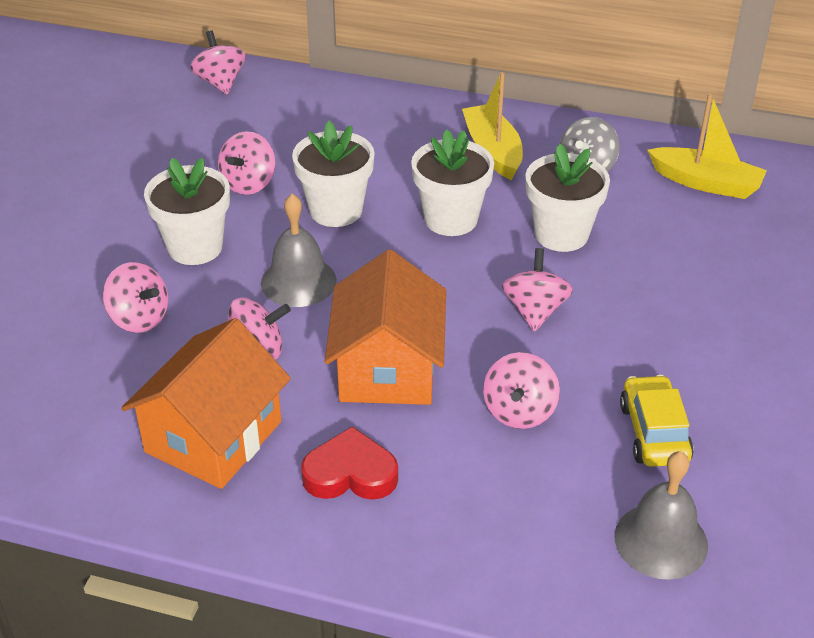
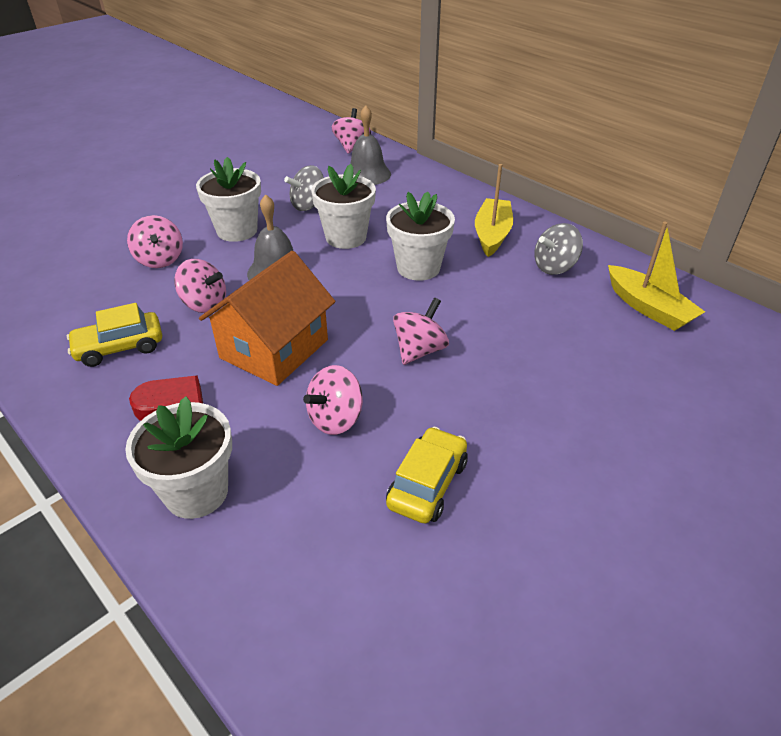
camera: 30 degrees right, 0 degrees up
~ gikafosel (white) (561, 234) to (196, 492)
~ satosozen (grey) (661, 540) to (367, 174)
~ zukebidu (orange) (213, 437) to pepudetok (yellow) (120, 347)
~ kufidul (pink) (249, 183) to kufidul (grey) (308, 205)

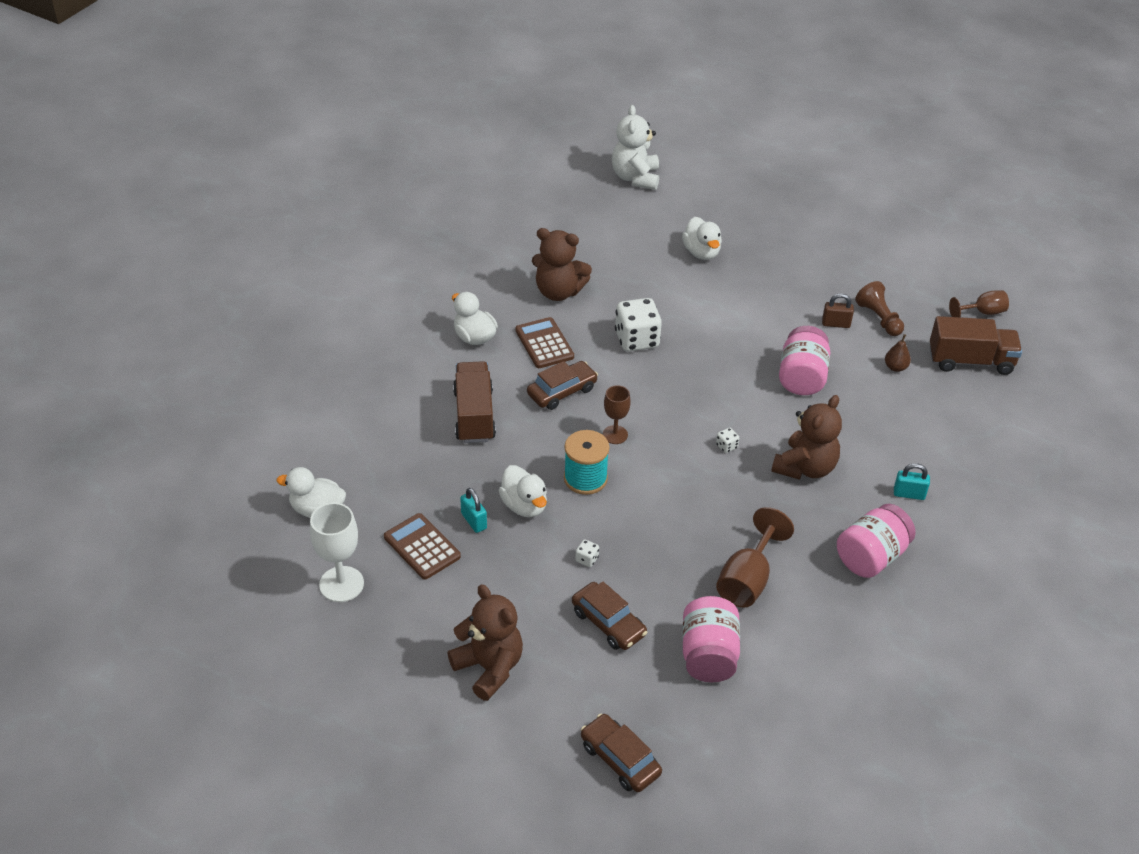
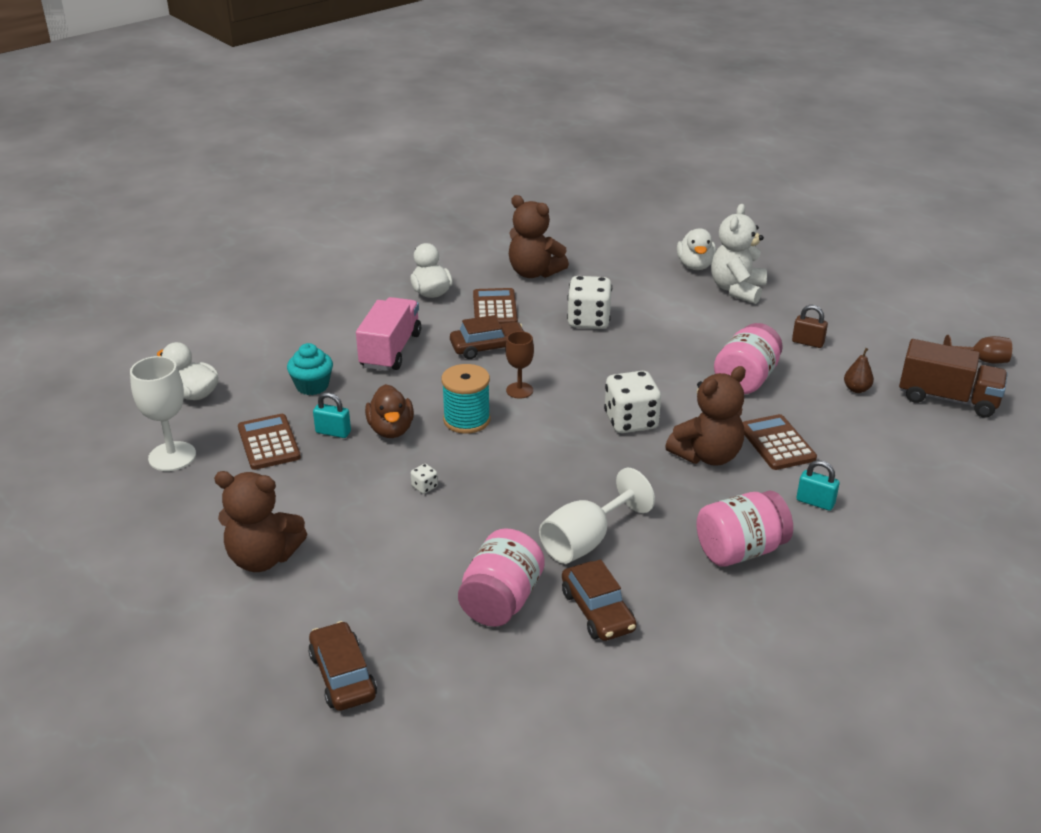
camera: 20 degrees right, 10 degrees down
- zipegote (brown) (879, 318)
+ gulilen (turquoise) (312, 386)
+ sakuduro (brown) (777, 443)
~ pepudetok (brown) (608, 623) to (597, 611)
~ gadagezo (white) (635, 178) to (737, 290)
~ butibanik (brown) (474, 415) to butibanik (pink) (390, 350)
~ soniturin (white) (524, 506) to soniturin (brown) (391, 430)
~ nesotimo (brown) (747, 580) to nesotimo (white) (585, 541)
~ gadagezo (brown) (489, 668) = (263, 558) 120 degrees clockwise
~ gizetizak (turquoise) (474, 521) = (333, 432) 60 degrees counterclockwise
~ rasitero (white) (726, 446) = (631, 421) x2.39

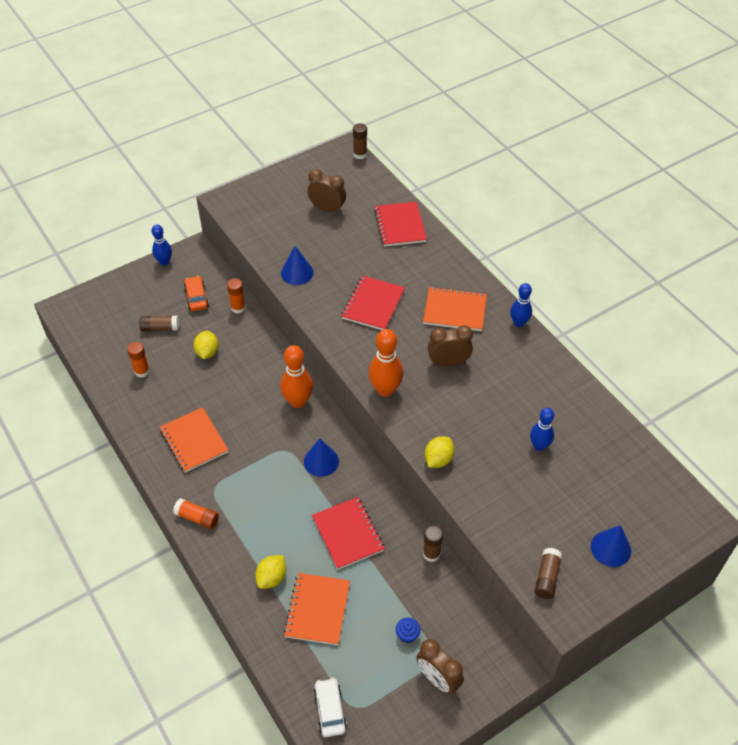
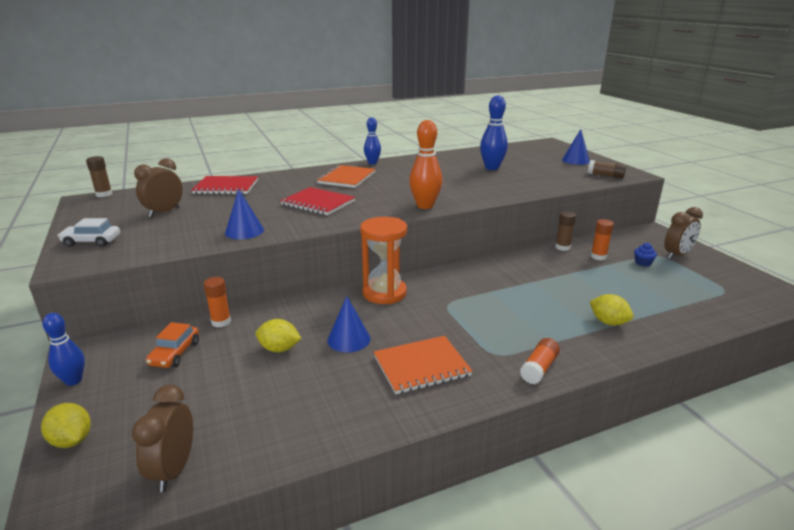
camera: 80 degrees left, 25 degrees down
- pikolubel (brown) (160, 328)
- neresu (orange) (317, 609)
- neresu (red) (348, 534)
~ pikolubel (orange) (142, 371) to (598, 256)
~ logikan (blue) (321, 461) to (349, 339)
~ pepudetok (white) (330, 710) to (91, 241)
~ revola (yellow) (438, 459) to (72, 440)
~ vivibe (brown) (448, 363) to (174, 470)
~ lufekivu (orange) (298, 401) to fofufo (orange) (384, 293)
~ pepudetok (orange) (196, 298) = (175, 353) 75 degrees counterclockwise
~ lufekivu (blue) (539, 446) = (492, 168) x1.52

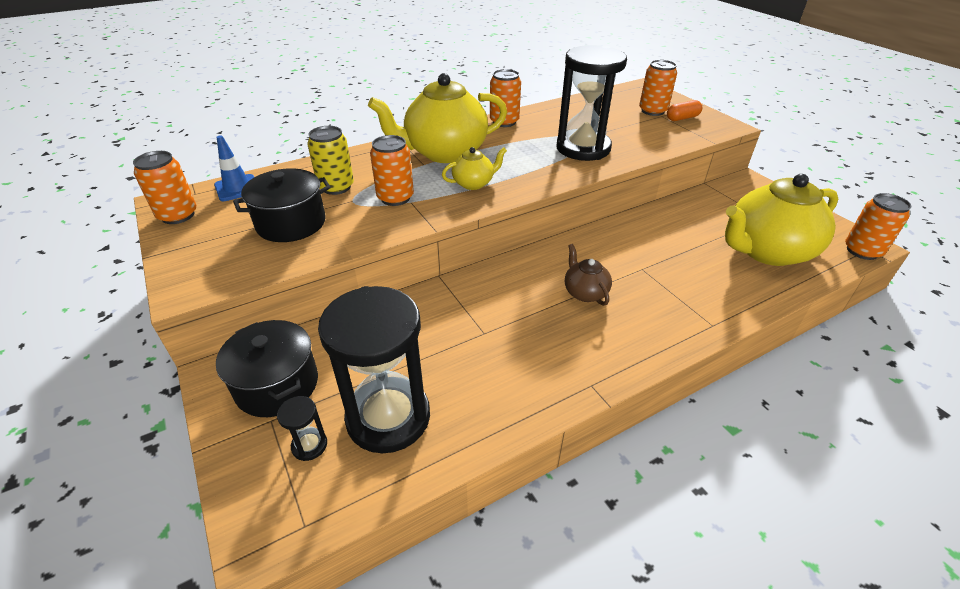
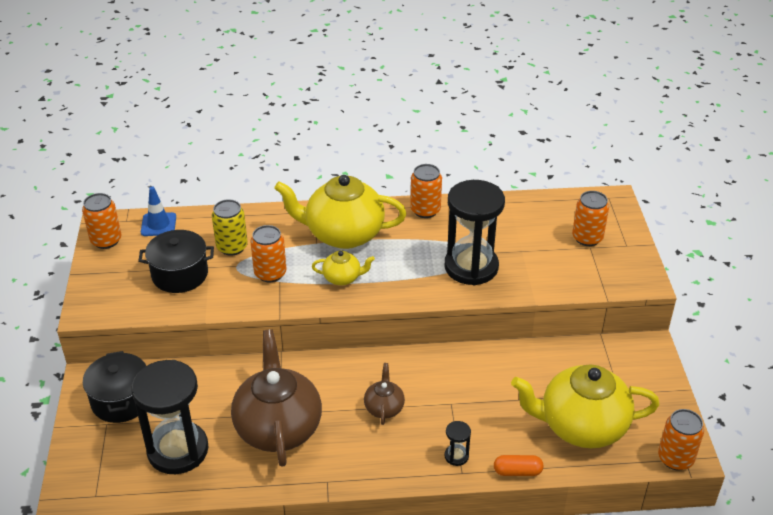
camera: 25 degrees right, 0 degrees up
+ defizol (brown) (278, 427)
~ fofufo (black) (309, 445) to (456, 456)
~ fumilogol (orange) (682, 118) to (517, 471)

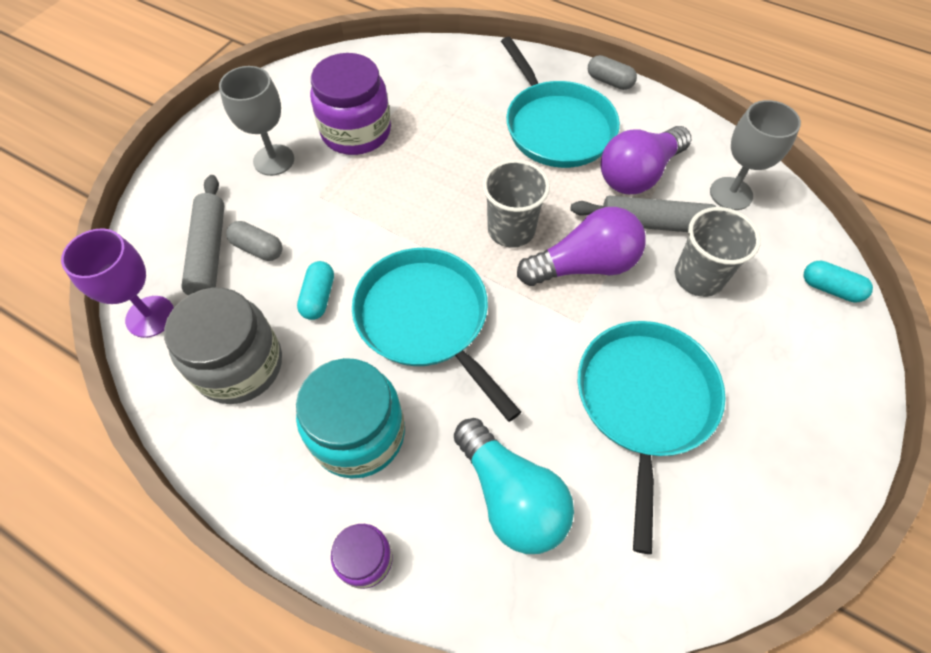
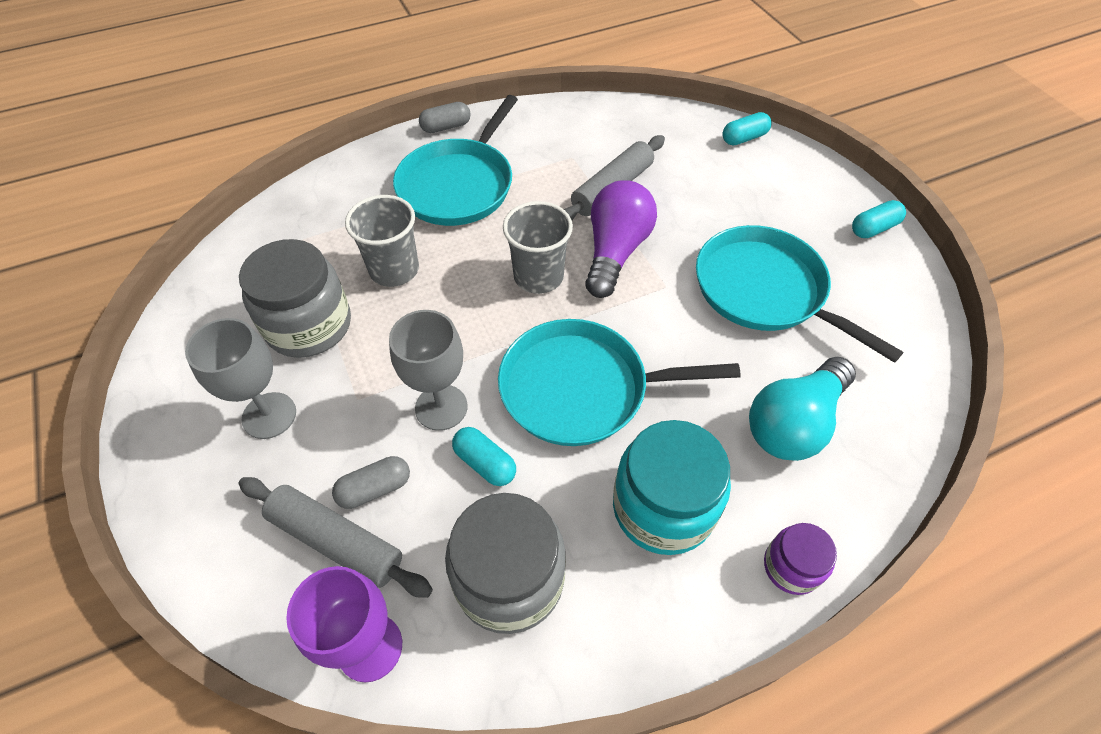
camera: 55 degrees left, 5 degrees down
- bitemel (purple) (638, 174)
+ fumilogol (turquoise) (873, 228)
~ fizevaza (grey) (698, 277) to (394, 270)
~ nesotimo (grey) (731, 194) to (441, 407)
~ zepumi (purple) (356, 132) to zepumi (grey) (309, 325)
~ bitemel (turquoise) (511, 496) = (794, 423) 135 degrees clockwise
~ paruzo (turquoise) (556, 127) = (459, 185) 105 degrees clockwise

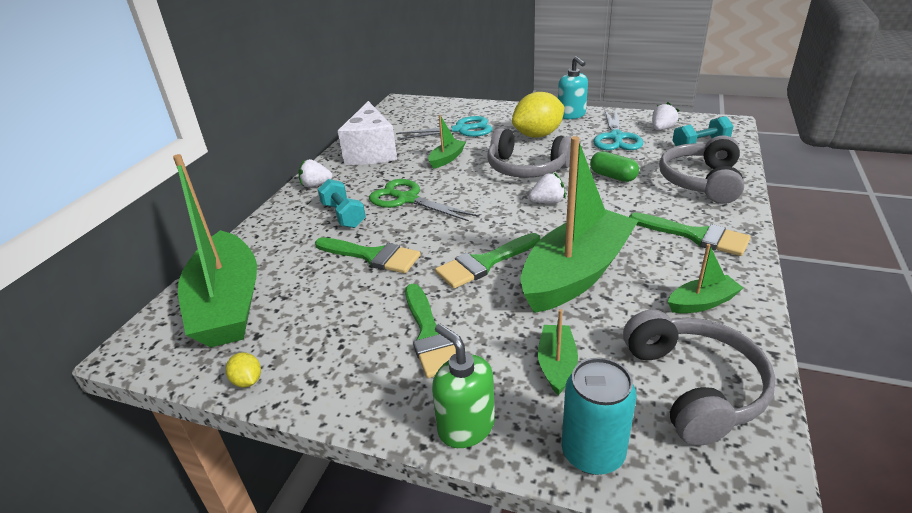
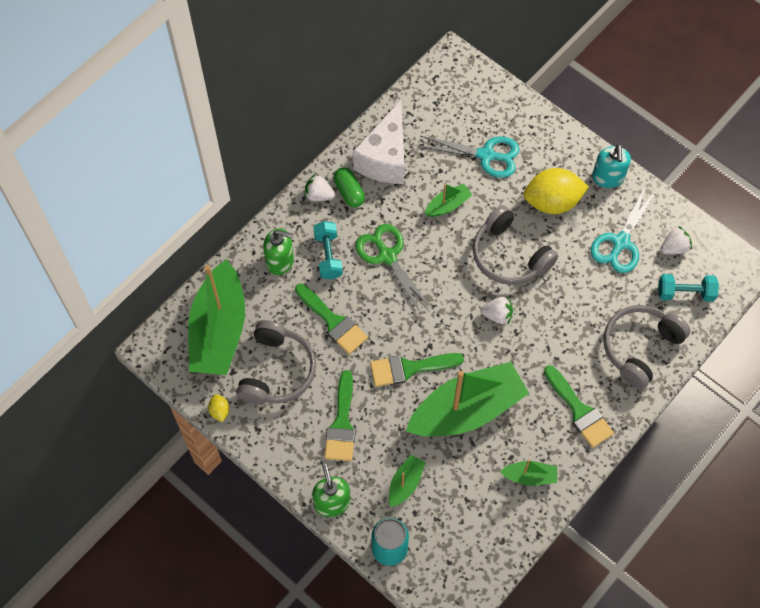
camera: 20 degrees right, 30 degrees up
+ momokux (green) (280, 261)
~ fumilogol (green) (613, 176) to (349, 192)
~ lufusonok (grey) (694, 386) to (277, 371)

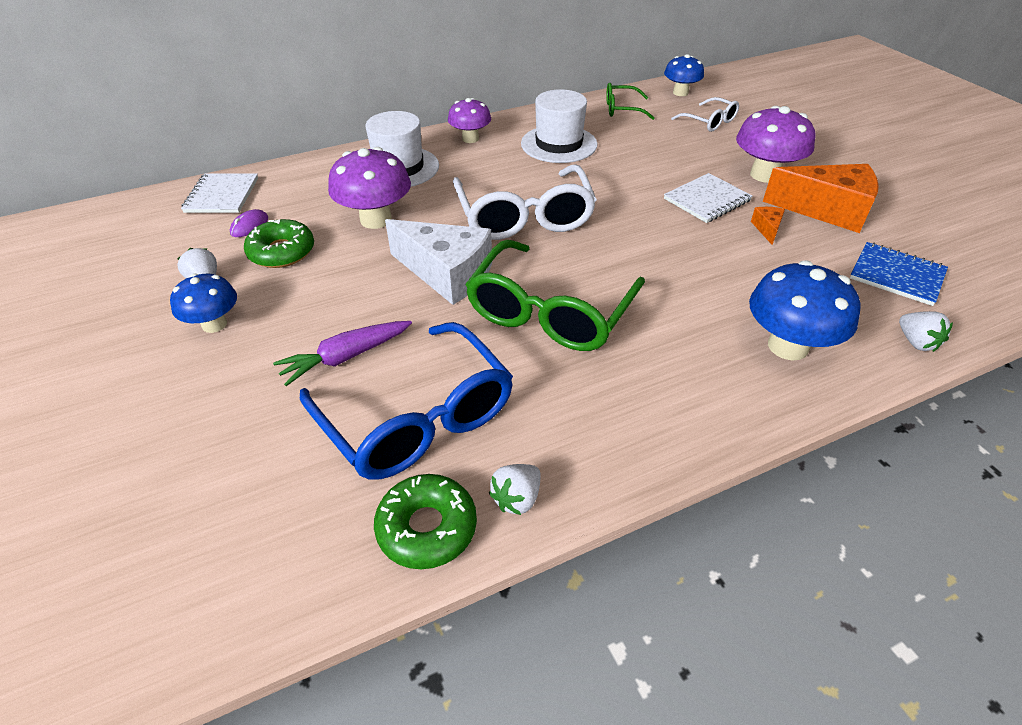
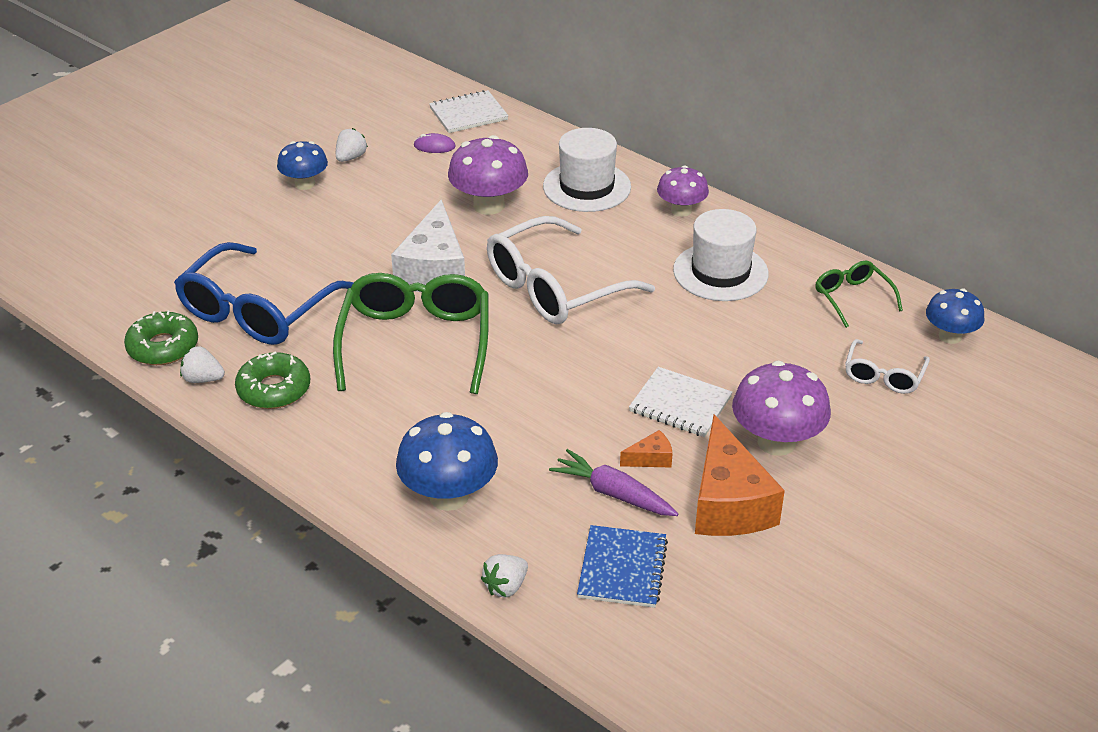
camera: 65 degrees right, 5 degrees down
~ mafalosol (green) (282, 252) to (274, 389)
~ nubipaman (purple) (346, 357) to (613, 493)
~ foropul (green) (550, 312) = (416, 342) 90 degrees clockwise

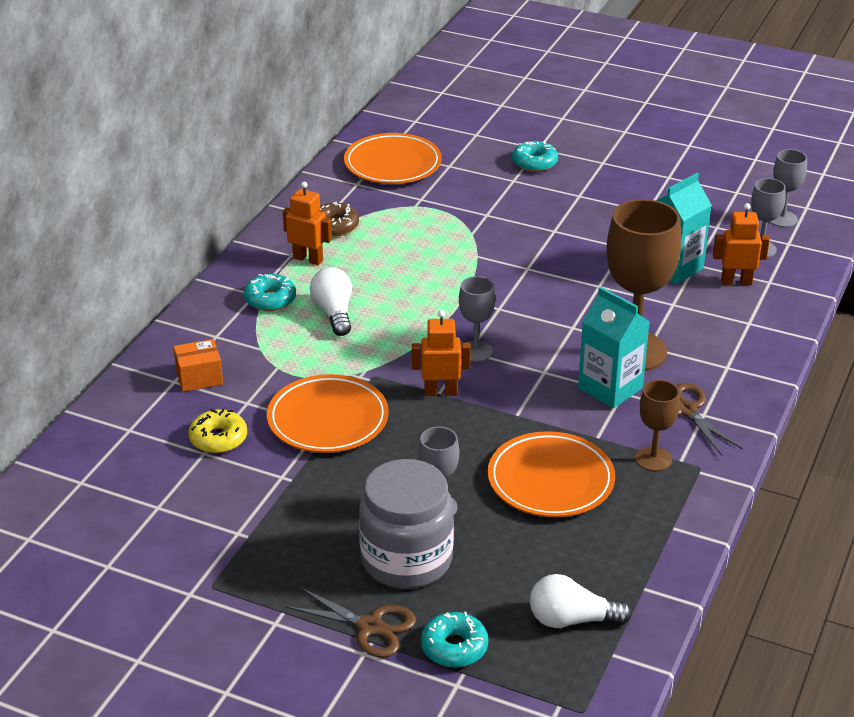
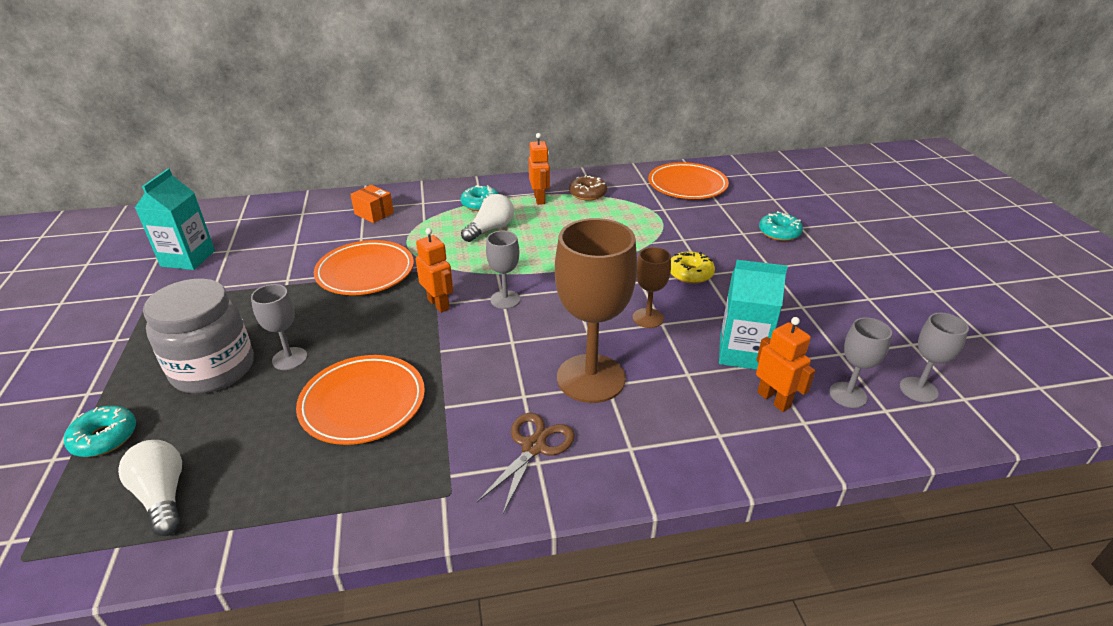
camera: 55 degrees right, 0 degrees up
- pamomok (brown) (370, 627)
~ mafalosol (yellow) (218, 439) to (690, 273)
~ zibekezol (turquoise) (610, 388) to (188, 258)
~ nesotimo (brown) (653, 459) to (648, 318)

